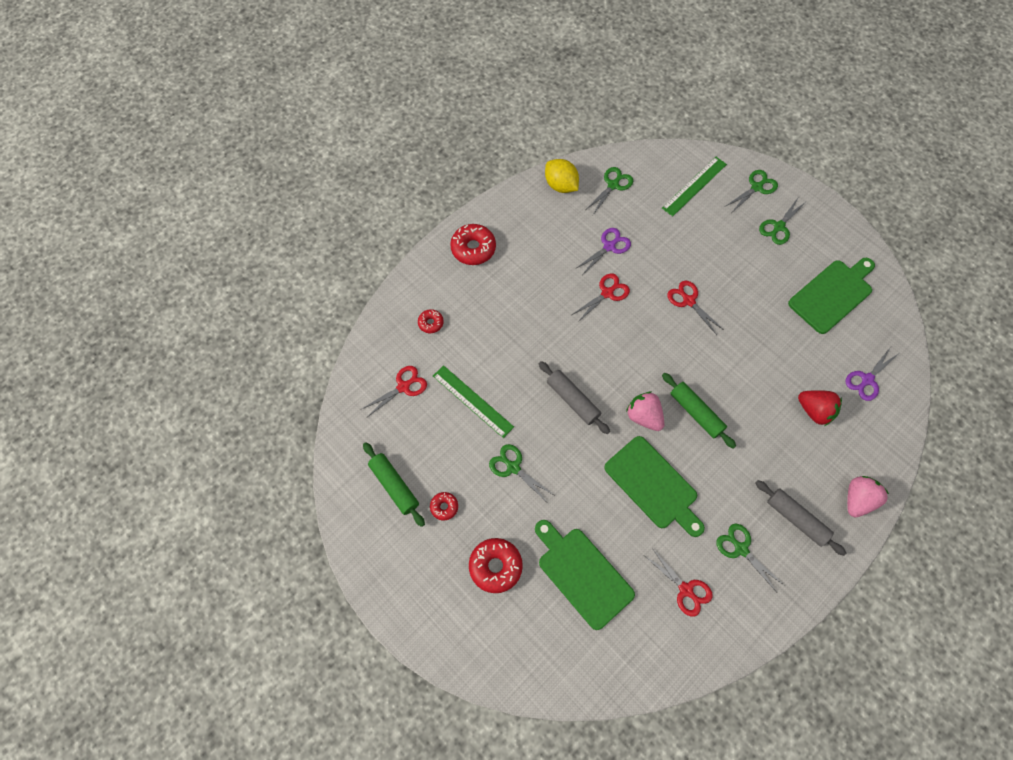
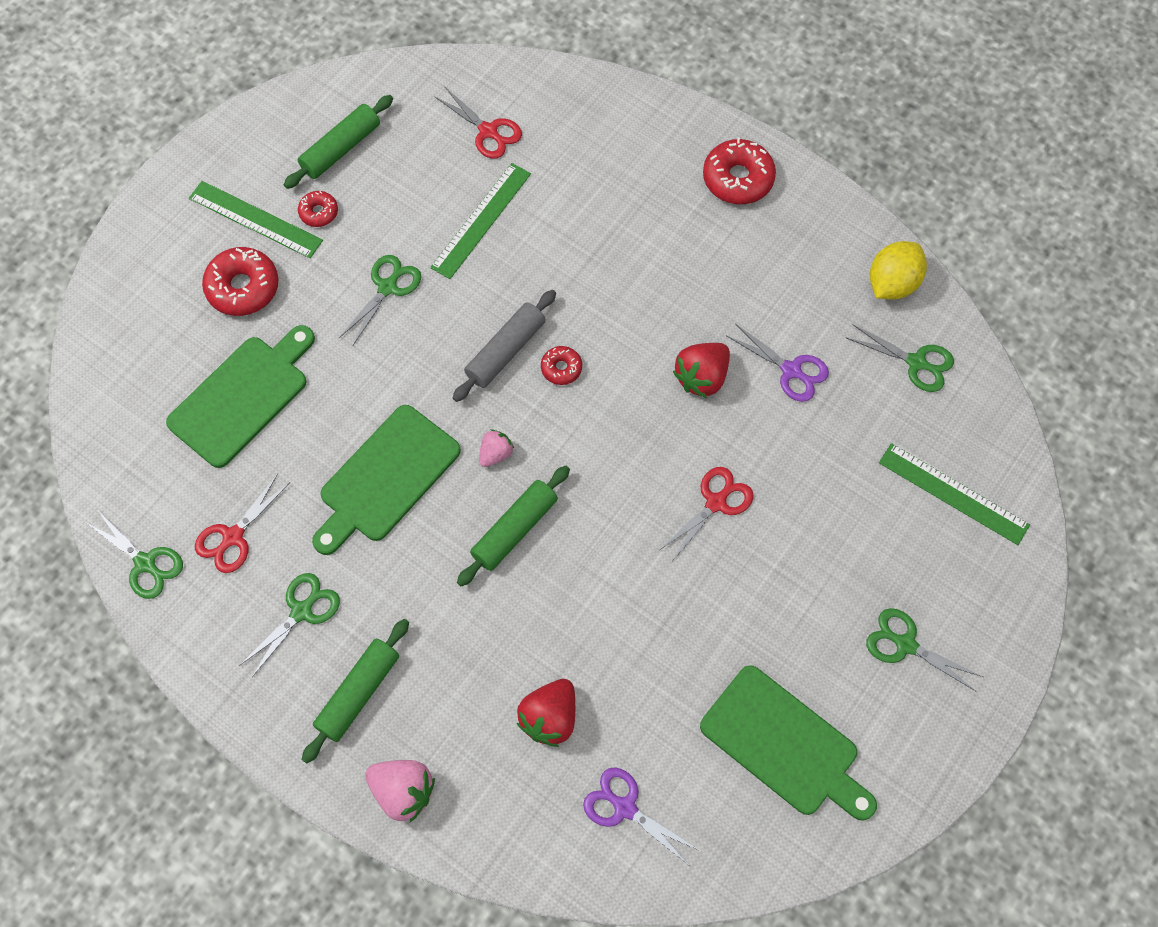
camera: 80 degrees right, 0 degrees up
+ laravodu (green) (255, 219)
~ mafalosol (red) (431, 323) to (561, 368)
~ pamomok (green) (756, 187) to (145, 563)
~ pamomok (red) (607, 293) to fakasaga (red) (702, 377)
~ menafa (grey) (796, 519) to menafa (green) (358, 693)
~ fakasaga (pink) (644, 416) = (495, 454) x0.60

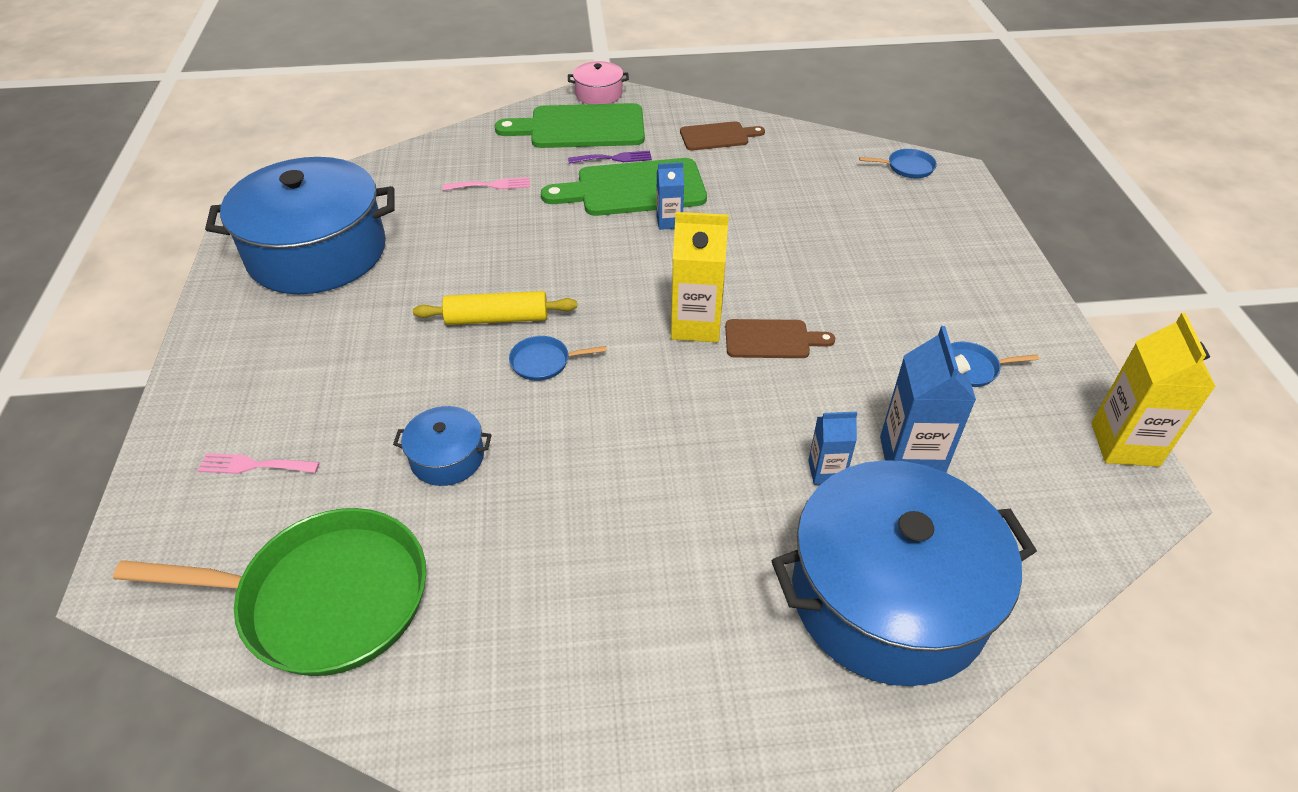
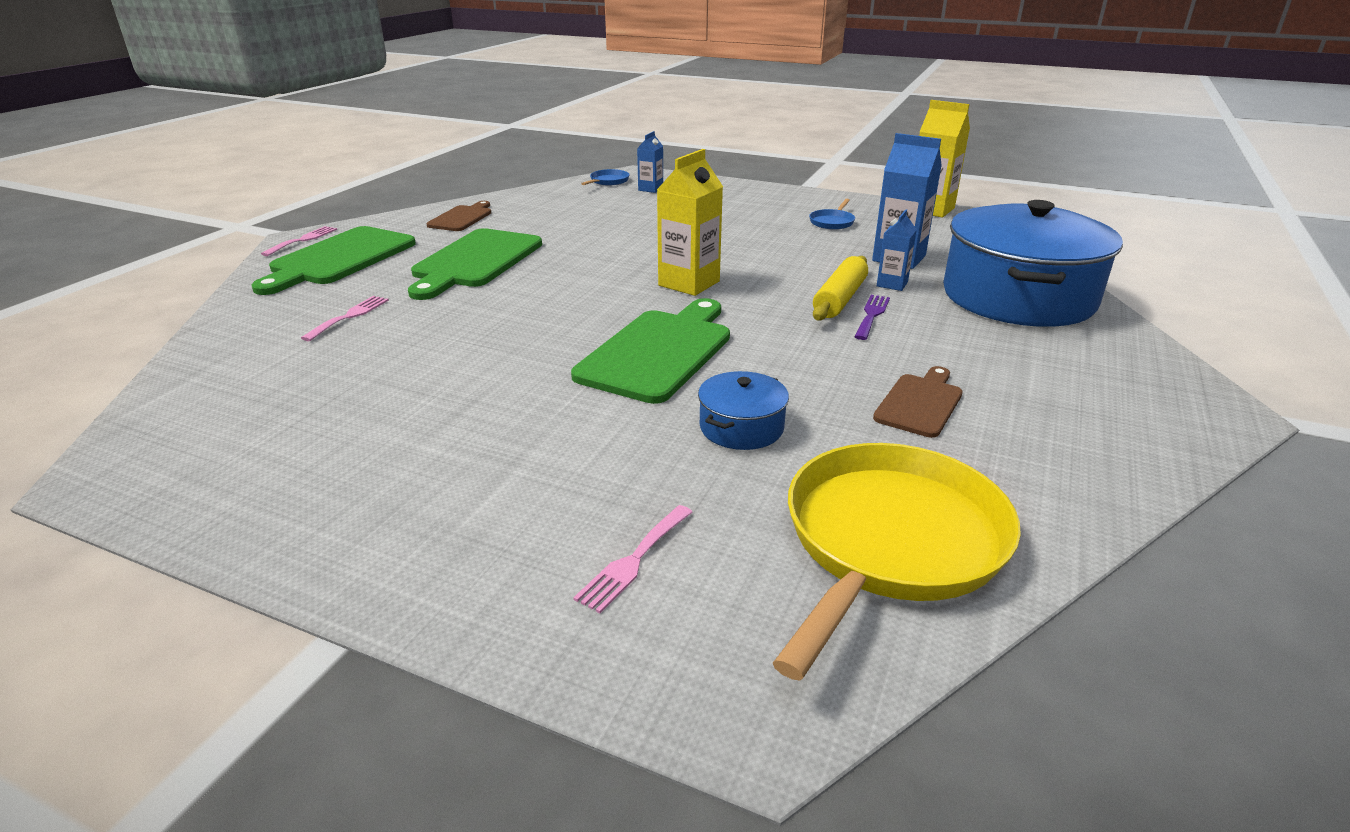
camera: 60 degrees left, 15 degrees down
- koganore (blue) (317, 252)
~ menafa (yellow) (497, 318) to (839, 299)
~ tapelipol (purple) (614, 158) to (871, 315)
~ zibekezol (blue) (669, 222) to (650, 189)
~ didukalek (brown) (771, 339) to (920, 403)
~ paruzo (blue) (543, 362) to didukalek (green) (659, 352)
~ koganore (pink) (599, 94) to tapelipol (pink) (303, 240)
~ paruzo (green) (326, 598) to paruzo (yellow) (890, 541)

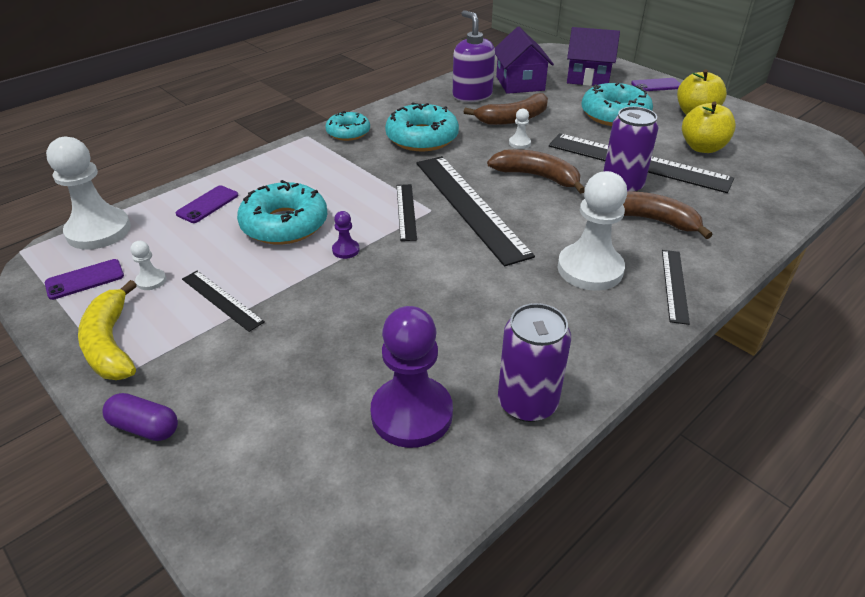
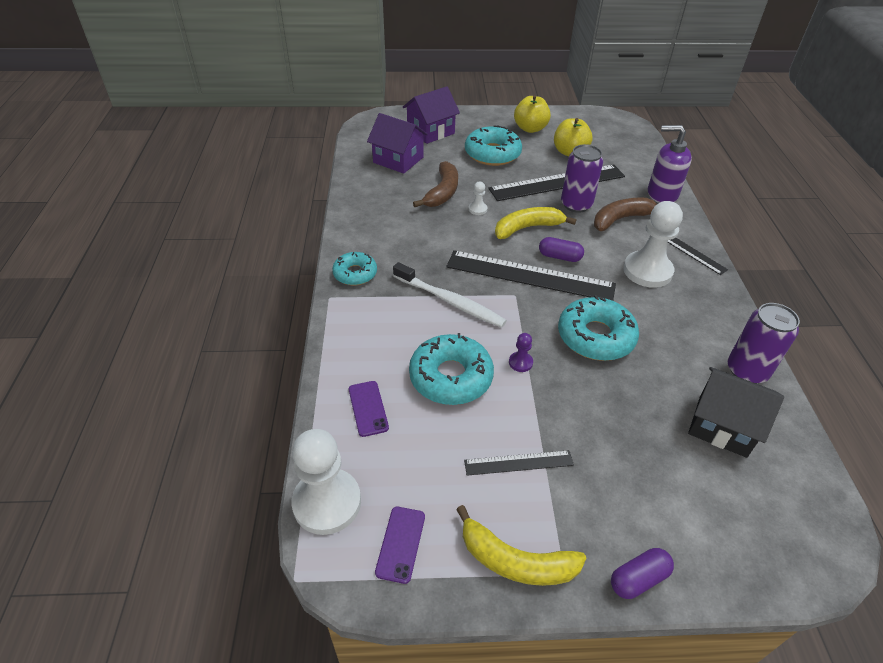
camera: 50 degrees left, 5 degrees up
- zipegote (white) (151, 281)
- laravodu (black) (406, 211)
- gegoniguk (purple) (656, 85)
+ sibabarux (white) (450, 301)
+ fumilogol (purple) (559, 257)
~ mafalosol (turquoise) (422, 138) to (595, 337)
~ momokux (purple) (472, 95) to (662, 194)
~ zipegote (purple) (411, 414) to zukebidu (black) (722, 425)
~ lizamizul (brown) (537, 177) to lizamizul (yellow) (527, 228)

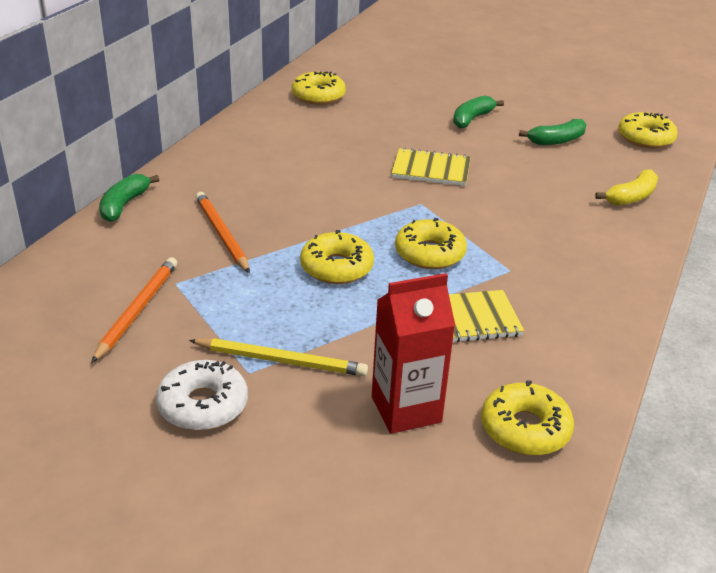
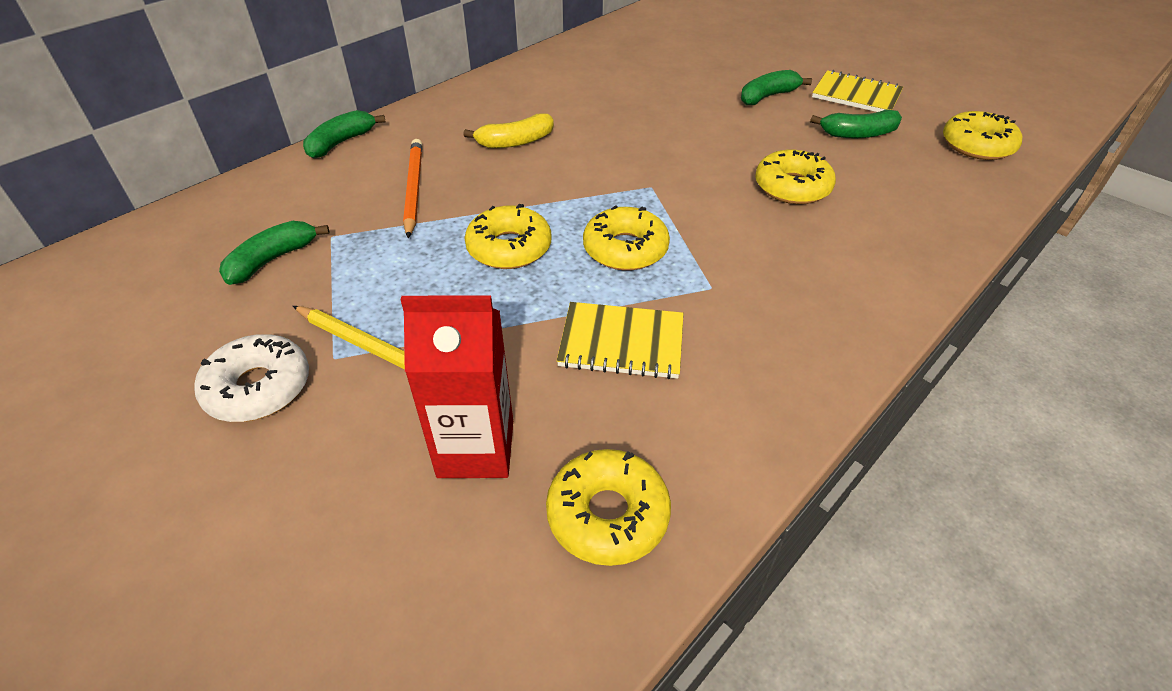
camera: 20 degrees right, 10 degrees up
~ mafalosol (yellow) (318, 96) to (792, 187)
~ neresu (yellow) (431, 170) to (856, 95)
~ lizamizul (yellow) (631, 197) to (515, 142)
~ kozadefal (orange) (137, 310) to lizamizul (green) (272, 260)

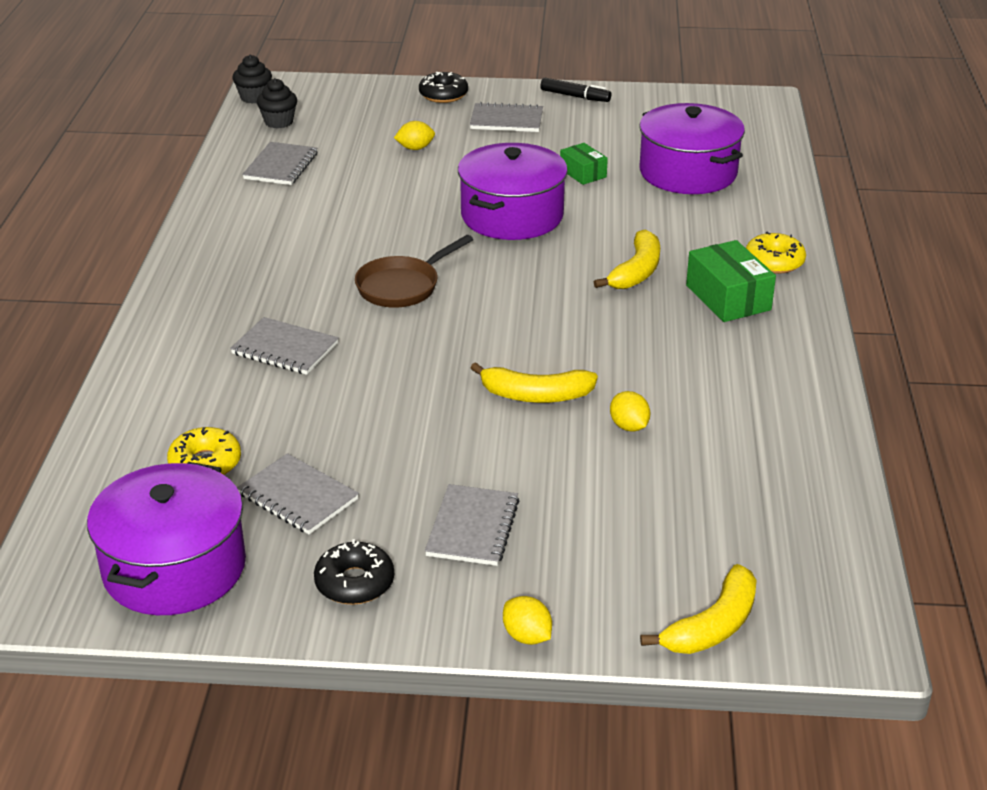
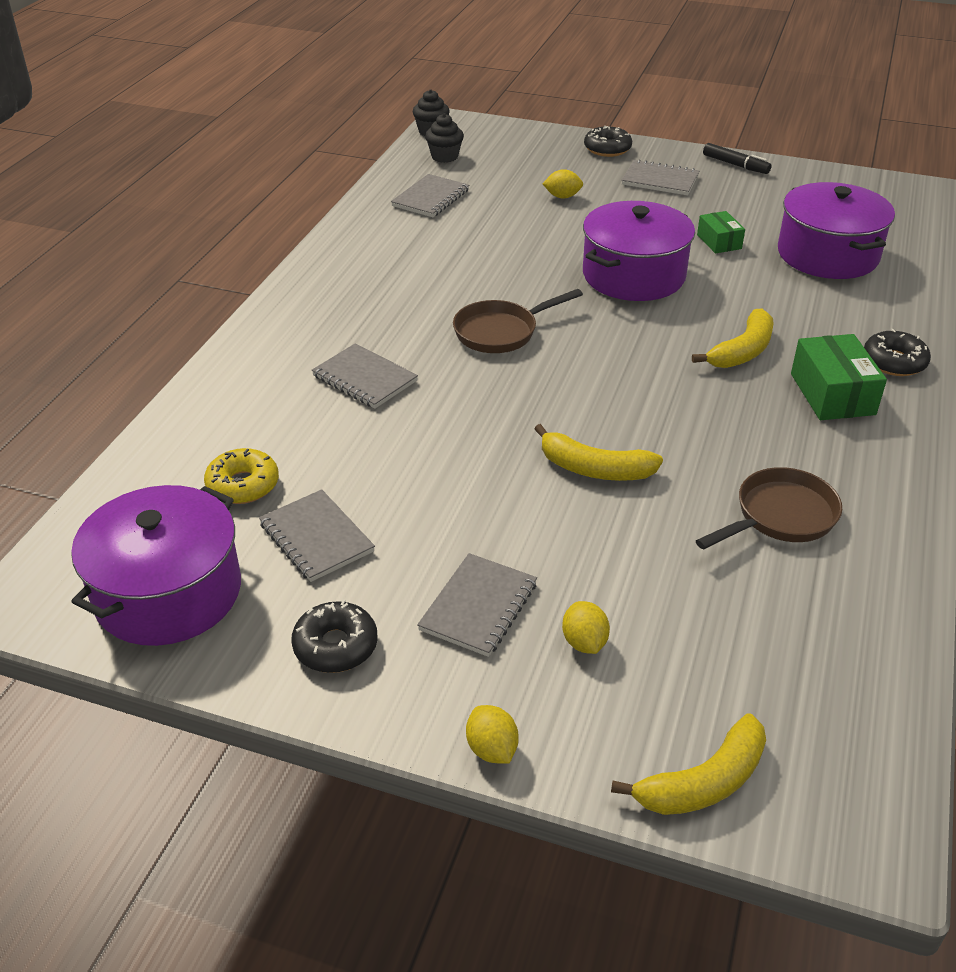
camera: 15 degrees right, 5 degrees up
+ paruzo (brown) (780, 516)
~ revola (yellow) (629, 426) to (584, 642)
~ mafalosol (yellow) (774, 262) to mafalosol (black) (894, 362)

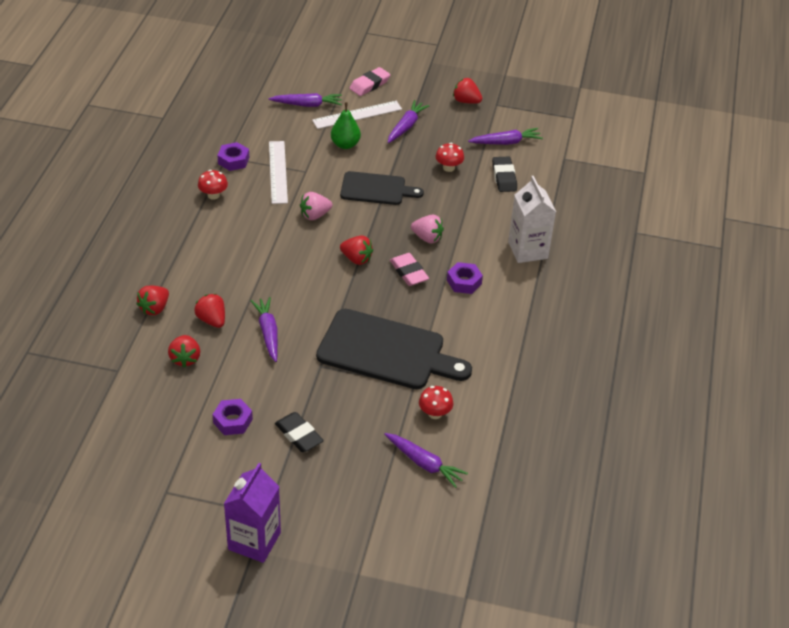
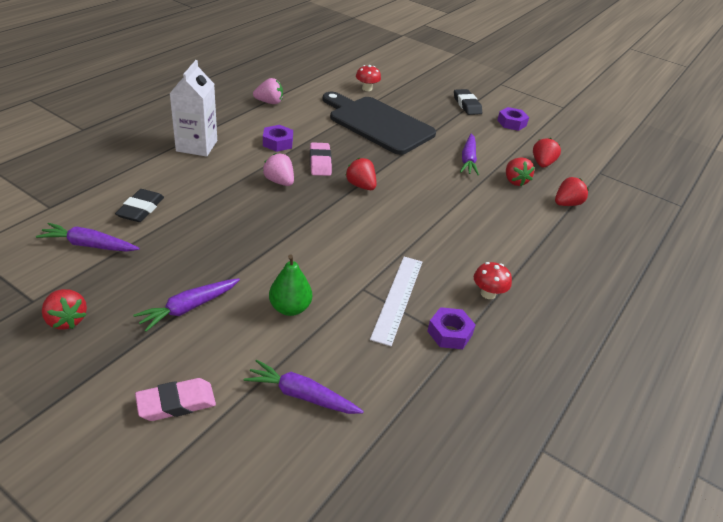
camera: 160 degrees left, 5 degrees down
- zibekezol (purple) (254, 541)
- laravodu (white) (357, 115)
- didukalek (black) (376, 189)
- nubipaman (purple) (424, 464)
- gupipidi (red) (448, 168)
~ fakasaga (pink) (315, 215) to (269, 102)

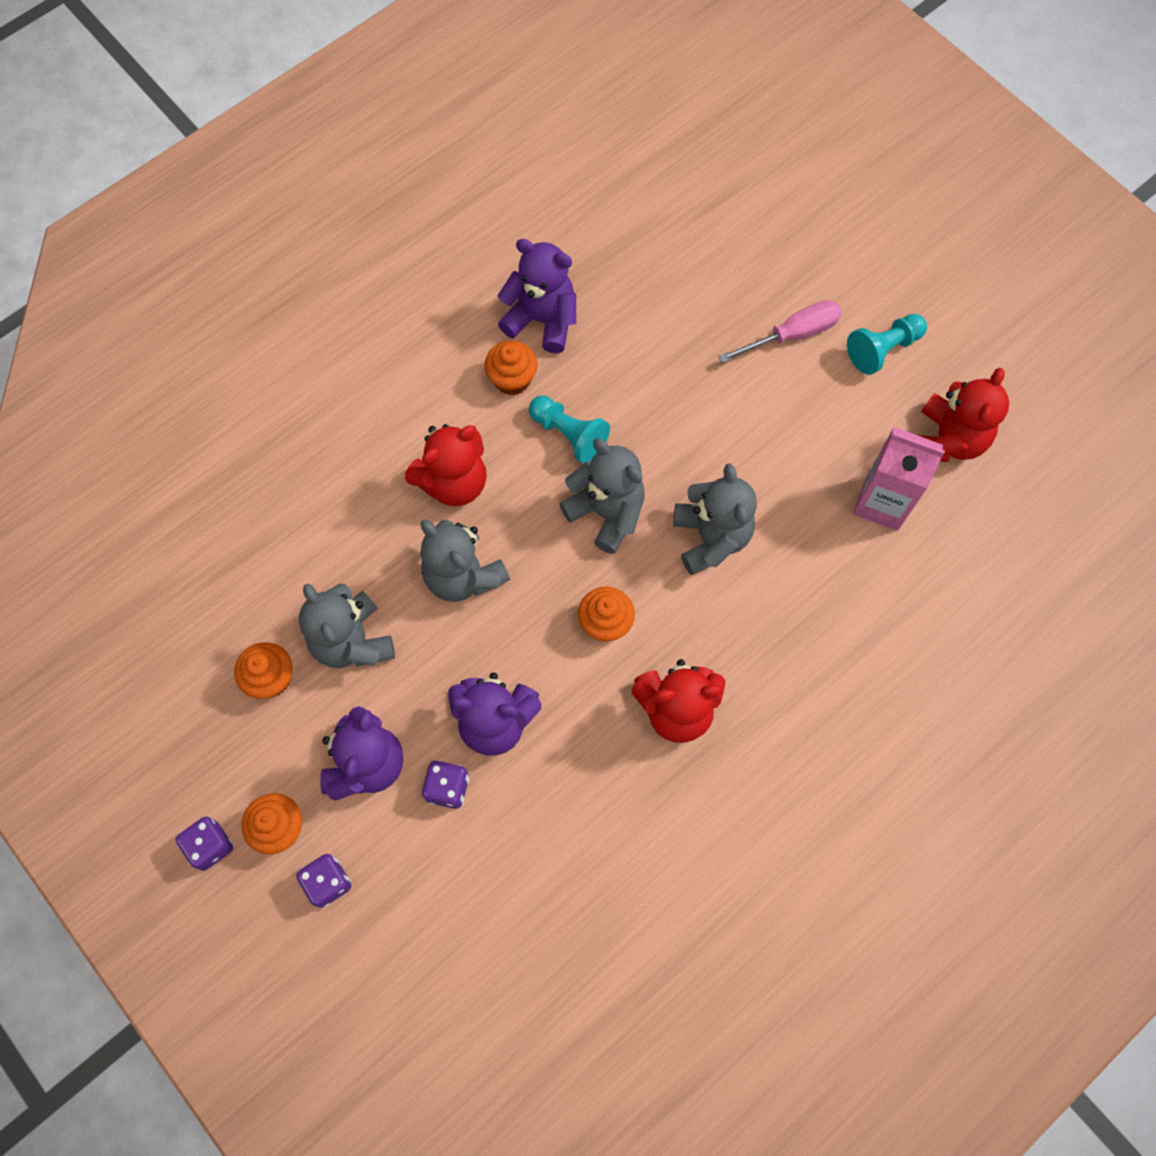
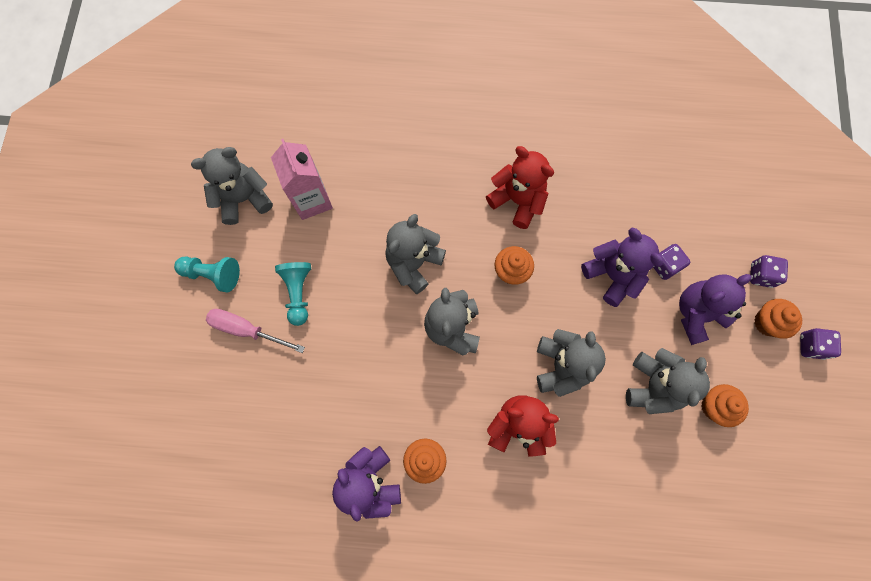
camera: 135 degrees left, 5 degrees up
~ zipegote (turquoise) (569, 434) to (298, 293)
~ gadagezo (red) (947, 440) to gadagezo (grey) (243, 199)

